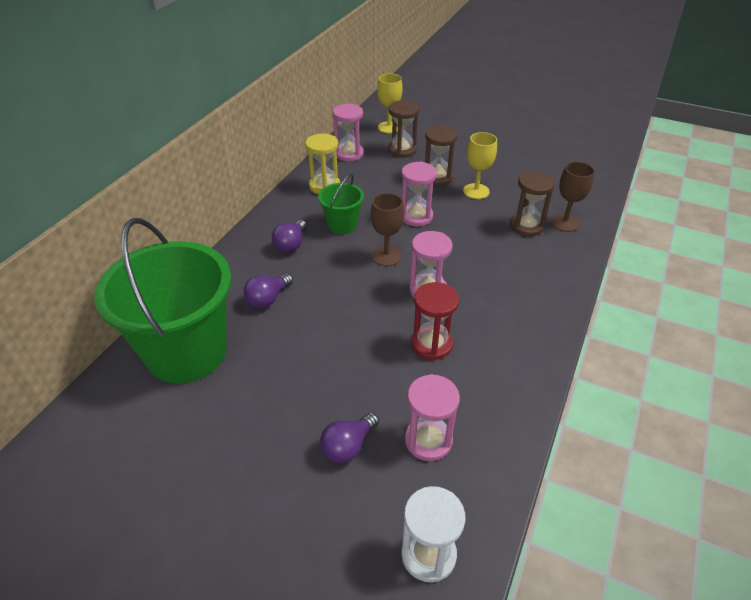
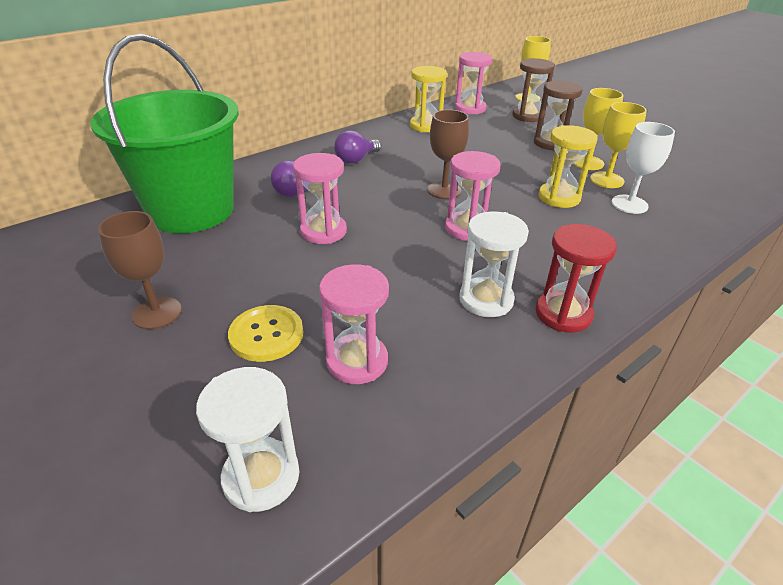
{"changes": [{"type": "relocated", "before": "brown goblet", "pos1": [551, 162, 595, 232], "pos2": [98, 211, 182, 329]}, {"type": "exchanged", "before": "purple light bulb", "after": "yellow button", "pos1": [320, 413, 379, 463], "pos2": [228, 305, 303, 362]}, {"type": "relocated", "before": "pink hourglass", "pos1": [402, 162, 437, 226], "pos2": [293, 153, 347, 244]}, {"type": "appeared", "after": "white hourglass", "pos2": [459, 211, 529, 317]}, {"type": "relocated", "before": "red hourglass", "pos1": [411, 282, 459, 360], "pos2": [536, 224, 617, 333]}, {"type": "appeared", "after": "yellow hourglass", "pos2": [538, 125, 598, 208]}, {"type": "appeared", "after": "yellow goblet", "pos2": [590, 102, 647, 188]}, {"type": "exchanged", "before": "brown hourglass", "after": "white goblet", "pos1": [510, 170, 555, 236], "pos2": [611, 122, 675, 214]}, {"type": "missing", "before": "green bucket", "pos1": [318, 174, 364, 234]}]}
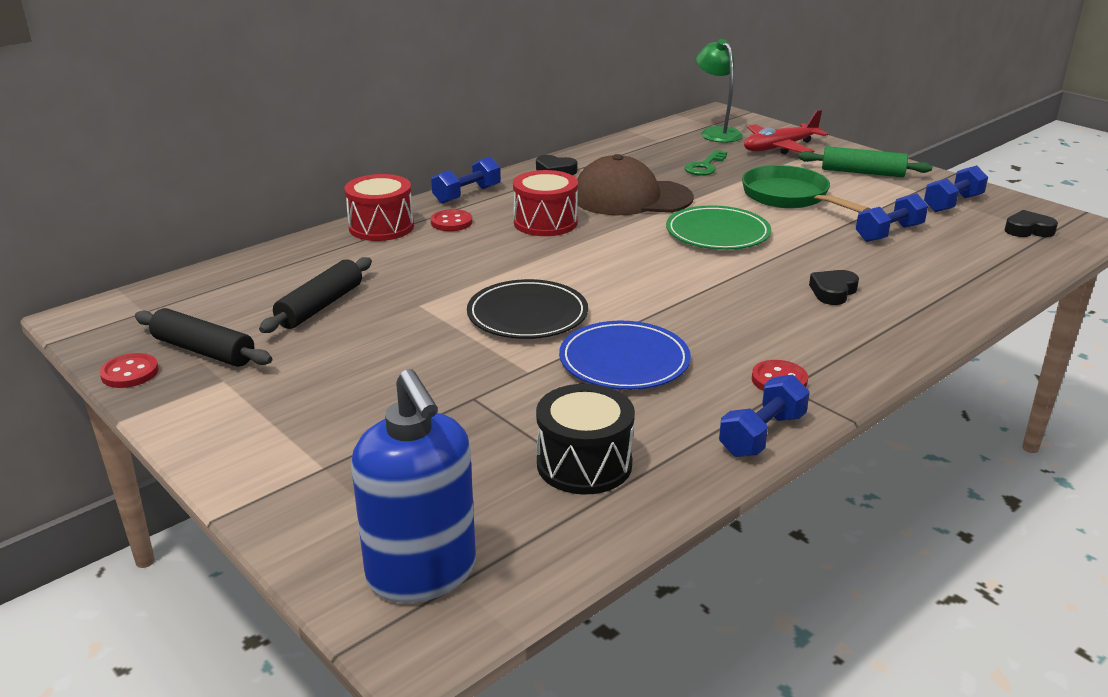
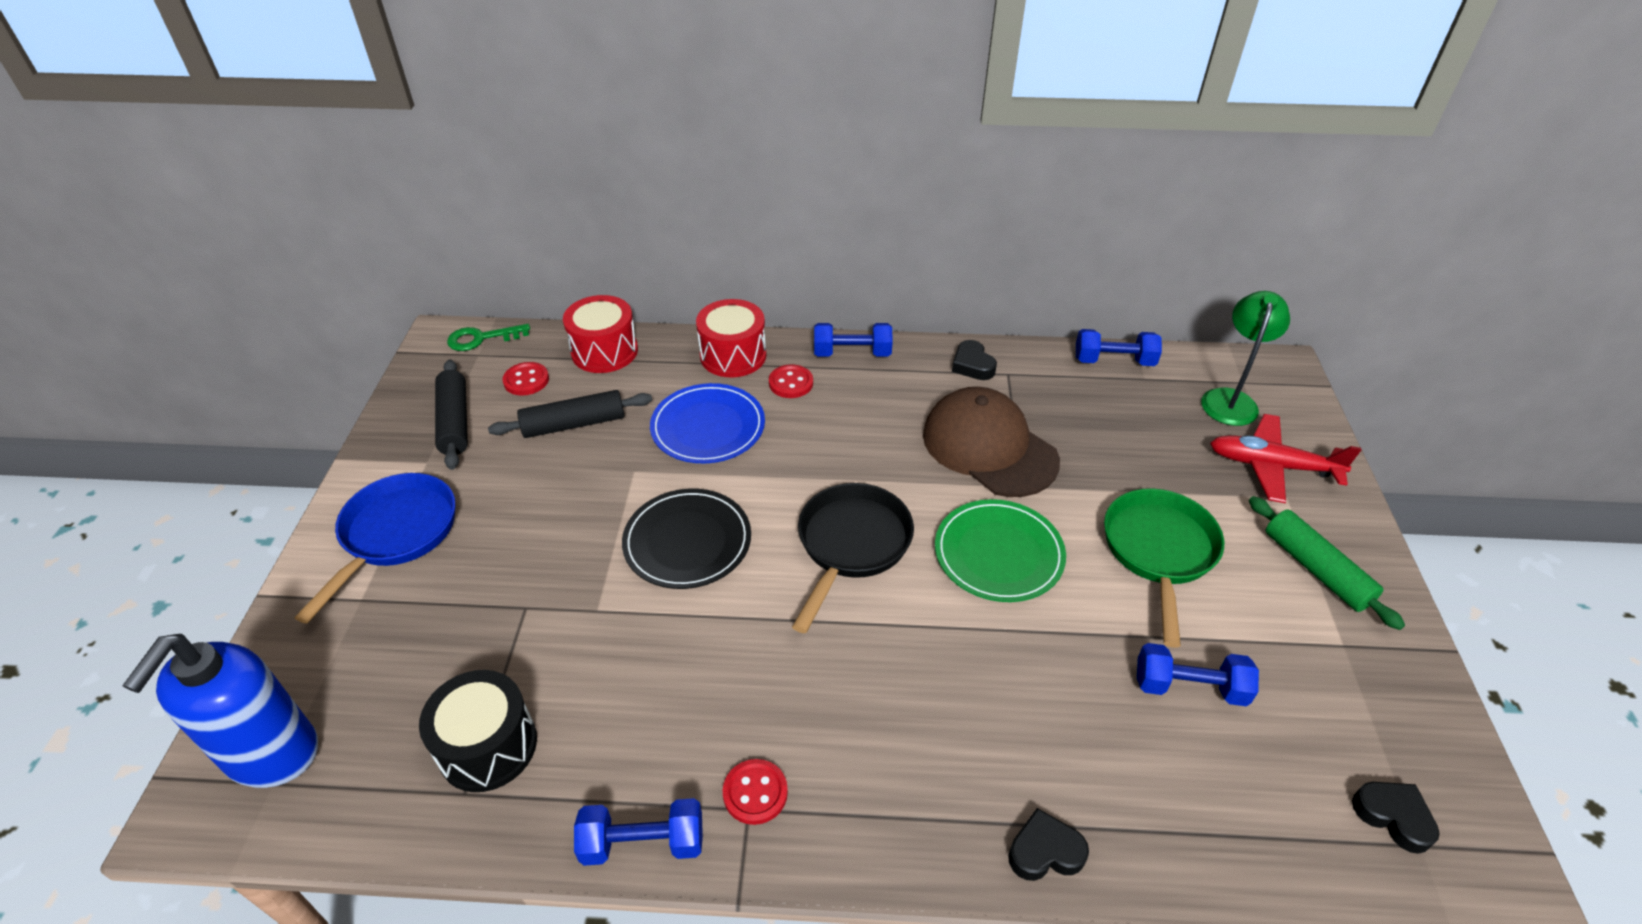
{"changes": [{"type": "appeared", "after": "blue pan", "pos2": [295, 473, 456, 624]}, {"type": "relocated", "before": "green key", "pos1": [685, 150, 727, 176], "pos2": [447, 324, 530, 351]}, {"type": "relocated", "before": "red button", "pos1": [100, 353, 159, 388], "pos2": [502, 362, 549, 396]}, {"type": "relocated", "before": "red drum", "pos1": [513, 170, 578, 236], "pos2": [563, 295, 638, 373]}, {"type": "relocated", "before": "blue plate", "pos1": [559, 321, 691, 390], "pos2": [650, 383, 765, 463]}, {"type": "appeared", "after": "black pan", "pos2": [792, 483, 914, 633]}, {"type": "relocated", "before": "black heart", "pos1": [809, 270, 859, 305], "pos2": [1008, 808, 1089, 881]}, {"type": "relocated", "before": "blue dumbbell", "pos1": [924, 165, 988, 212], "pos2": [1076, 329, 1162, 366]}]}
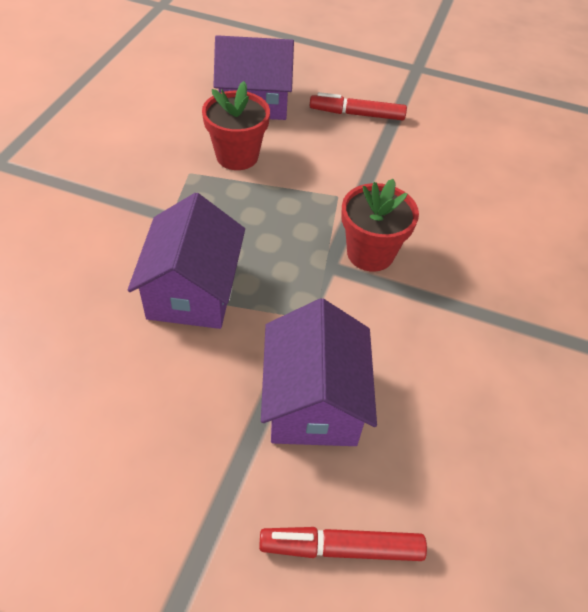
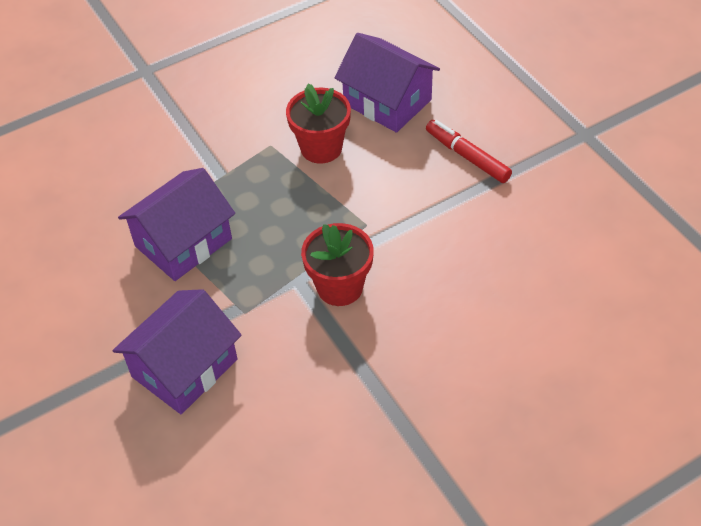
{"changes": [{"type": "missing", "before": "red marker", "pos1": [259, 527, 427, 561]}]}
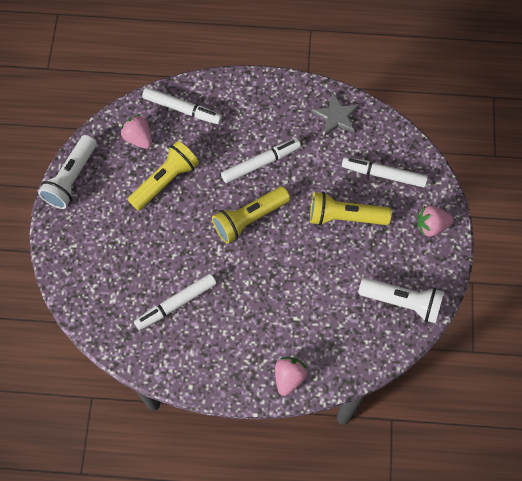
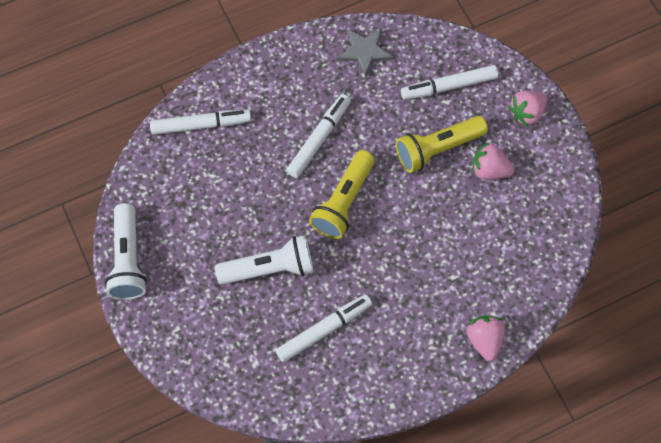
{"changes": [{"type": "relocated", "before": "white flashlight", "pos1": [358, 278, 444, 323], "pos2": [215, 235, 314, 285]}, {"type": "spun", "before": "white marker", "pos1": [134, 274, 217, 330], "pos2": [276, 294, 372, 362], "turn": -150}, {"type": "relocated", "before": "pink strawberry", "pos1": [120, 114, 152, 149], "pos2": [472, 143, 514, 179]}, {"type": "missing", "before": "yellow flashlight", "pos1": [128, 141, 199, 211]}]}
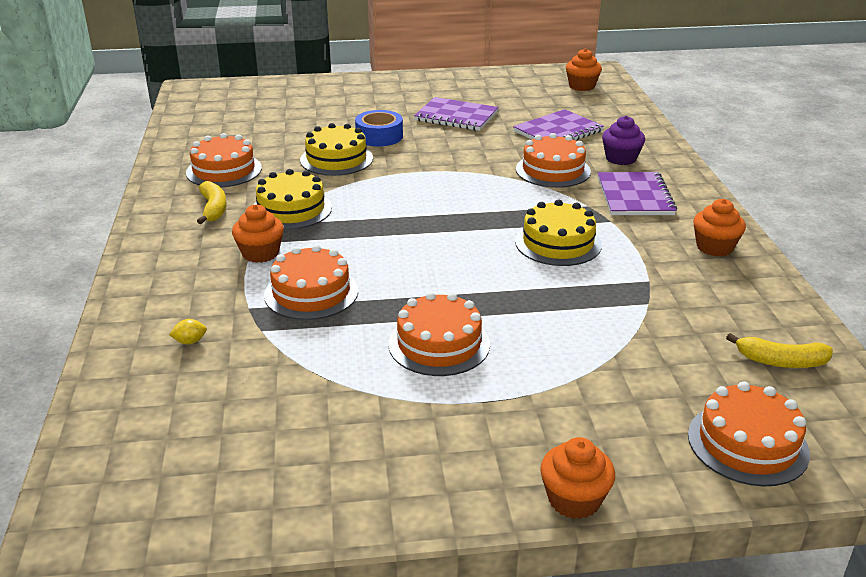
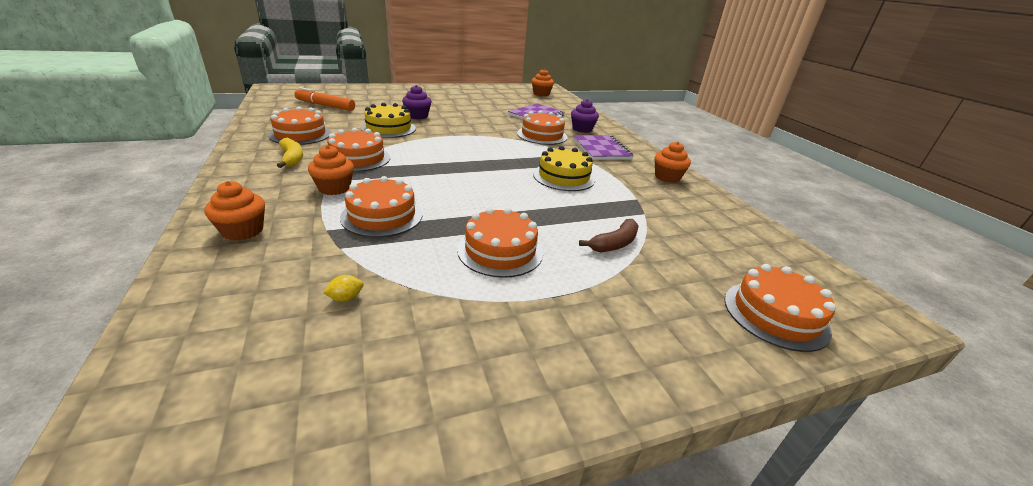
{"changes": [{"type": "relocated", "before": "orange cupcake", "pos1": [540, 437, 615, 519], "pos2": [205, 181, 265, 241]}, {"type": "appeared", "after": "orange marker", "pos2": [294, 87, 355, 111]}, {"type": "relocated", "before": "yellow lemon", "pos1": [169, 319, 207, 344], "pos2": [323, 275, 363, 301]}, {"type": "colour", "before": "yellow cake", "after": "orange cake", "pos1": [254, 169, 332, 230], "pos2": [327, 128, 390, 172]}, {"type": "exchanged", "before": "blue tape", "after": "purple cupcake", "pos1": [355, 110, 403, 147], "pos2": [402, 85, 431, 119]}, {"type": "appeared", "after": "brown banana", "pos2": [579, 219, 639, 252]}, {"type": "missing", "before": "purple notebook", "pos1": [414, 97, 498, 131]}, {"type": "missing", "before": "yellow banana", "pos1": [726, 333, 833, 368]}]}
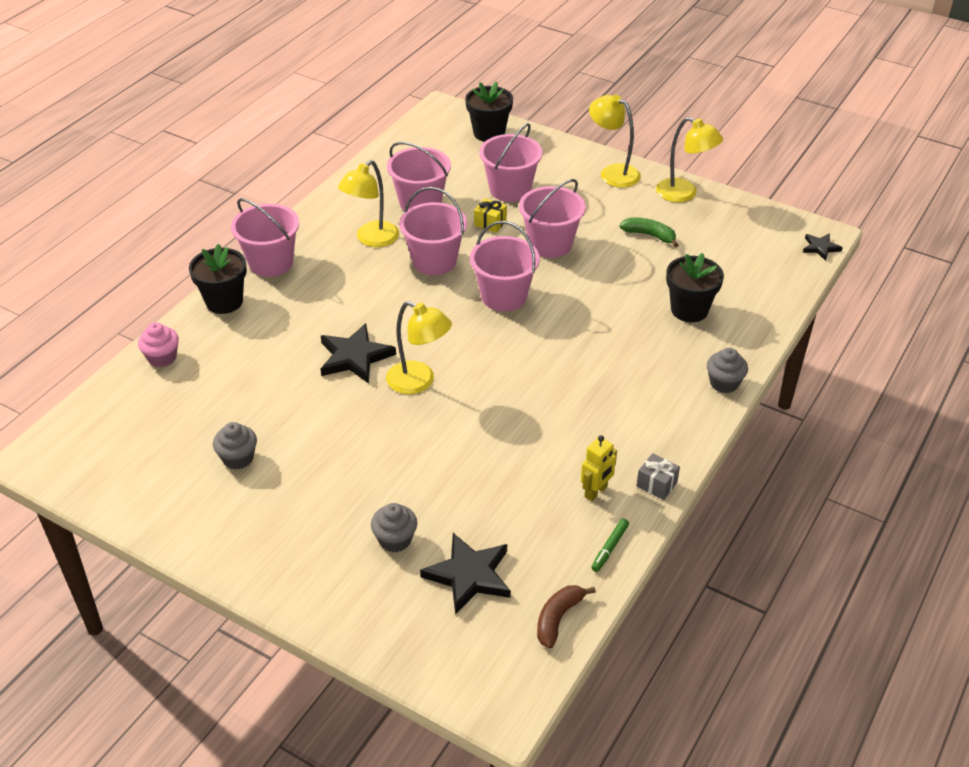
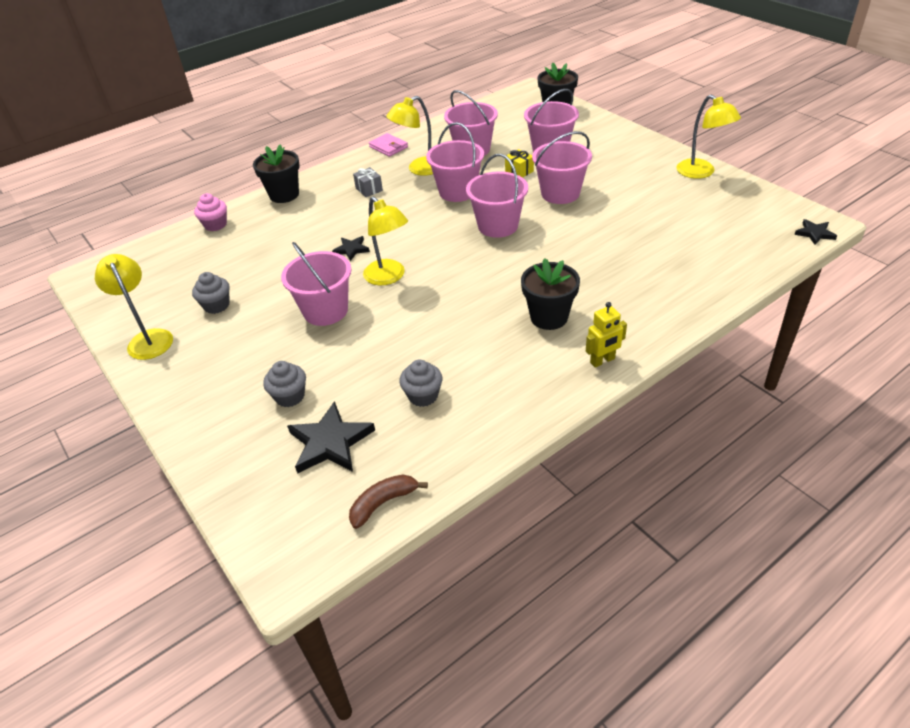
{"changes": [{"type": "relocated", "before": "yellow lamp", "pos1": [589, 95, 641, 188], "pos2": [95, 254, 173, 360]}, {"type": "relocated", "before": "pink bucket", "pos1": [231, 198, 299, 277], "pos2": [281, 242, 351, 326]}, {"type": "size", "before": "black star", "pos1": [321, 323, 396, 384], "pos2": [332, 236, 370, 261], "scale": 0.55}, {"type": "relocated", "before": "grey gift", "pos1": [636, 453, 680, 500], "pos2": [353, 167, 383, 197]}, {"type": "appeared", "after": "pink wallet", "pos2": [369, 133, 408, 157]}, {"type": "relocated", "before": "grey cupcake", "pos1": [707, 348, 748, 393], "pos2": [399, 360, 442, 407]}, {"type": "relocated", "before": "black flower pot", "pos1": [666, 253, 724, 322], "pos2": [521, 258, 580, 330]}, {"type": "relocated", "before": "yellow robot", "pos1": [581, 435, 617, 501], "pos2": [586, 302, 627, 368]}, {"type": "missing", "before": "green marker", "pos1": [591, 518, 629, 572]}, {"type": "missing", "before": "green banana", "pos1": [619, 217, 678, 247]}]}
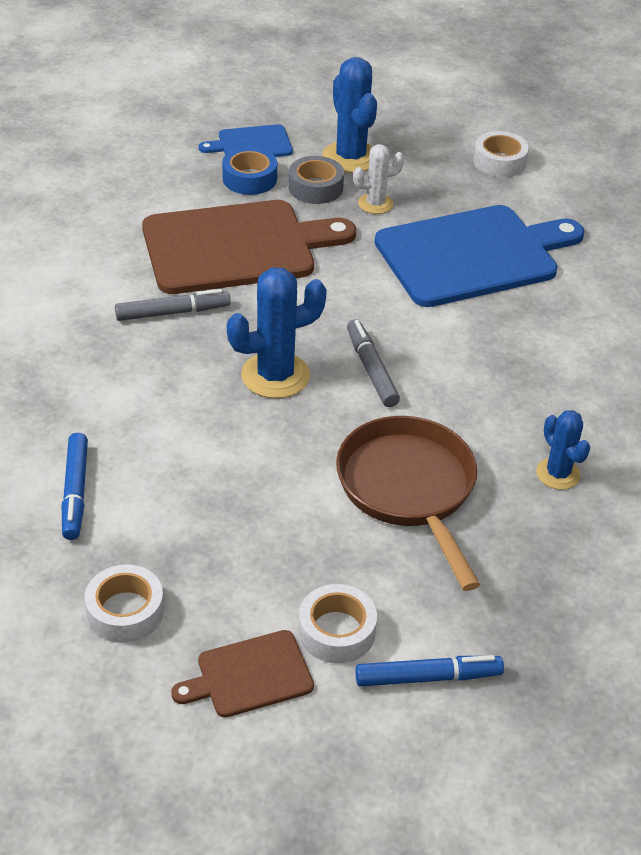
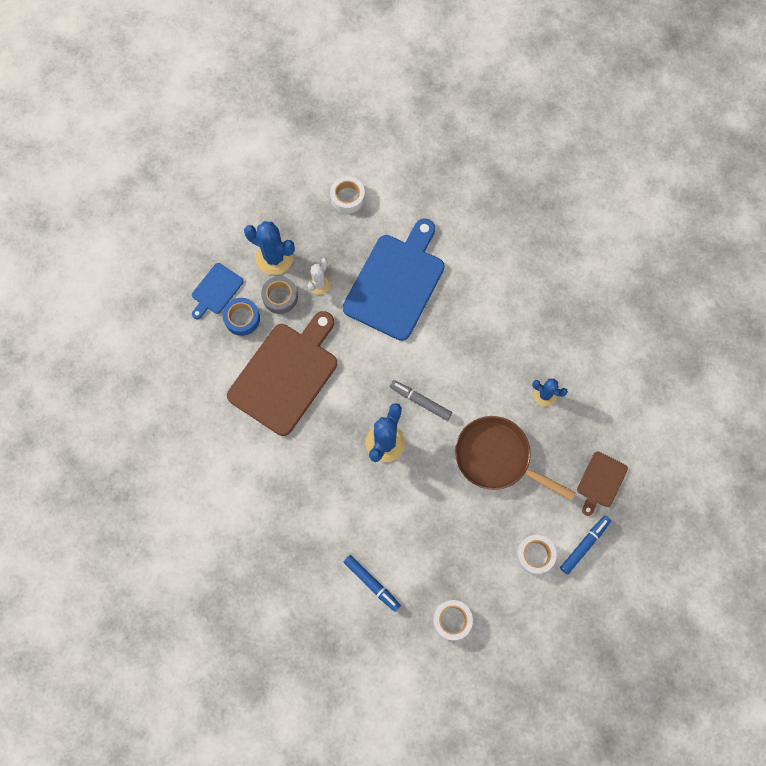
{"changes": [{"type": "relocated", "before": "brown cutting board", "pos1": [171, 630, 314, 718], "pos2": [577, 451, 628, 516]}, {"type": "missing", "before": "grey marker", "pos1": [115, 289, 231, 321]}]}
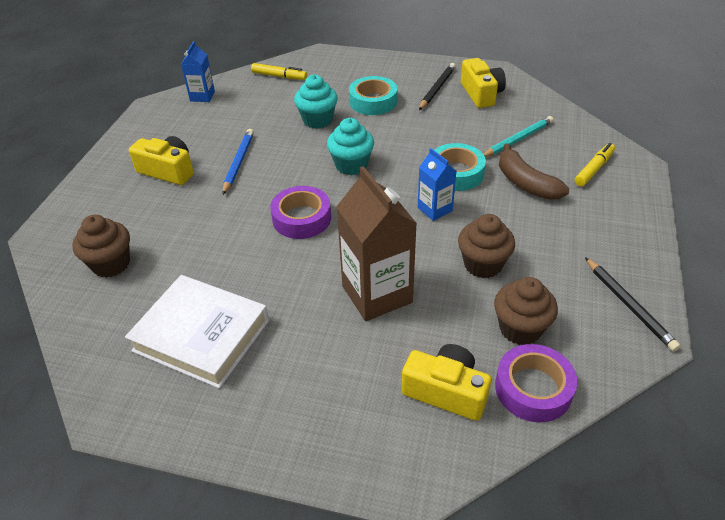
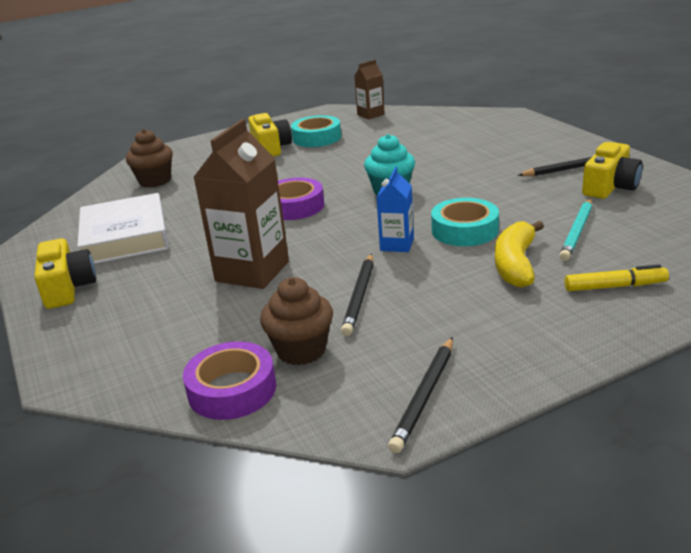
{"changes": [{"type": "relocated", "before": "yellow camera", "pos1": [402, 344, 491, 421], "pos2": [34, 238, 96, 309]}, {"type": "relocated", "before": "turquoise tape", "pos1": [349, 76, 397, 115], "pos2": [291, 115, 341, 147]}, {"type": "exchanged", "before": "brown cupcake", "after": "black pencil", "pos1": [458, 214, 515, 278], "pos2": [341, 254, 373, 336]}, {"type": "colour", "before": "blue carton", "after": "brown carton", "pos1": [181, 41, 215, 102], "pos2": [354, 60, 385, 119]}, {"type": "colour", "before": "brown banana", "after": "yellow banana", "pos1": [499, 143, 569, 200], "pos2": [495, 221, 544, 288]}, {"type": "spun", "before": "turquoise pencil", "pos1": [484, 116, 554, 157], "pos2": [559, 198, 592, 261], "turn": 105}, {"type": "missing", "before": "blue pencil", "pos1": [223, 129, 254, 195]}, {"type": "missing", "before": "yellow marker", "pos1": [251, 63, 307, 80]}, {"type": "missing", "before": "turquoise cupcake", "pos1": [294, 75, 338, 129]}]}
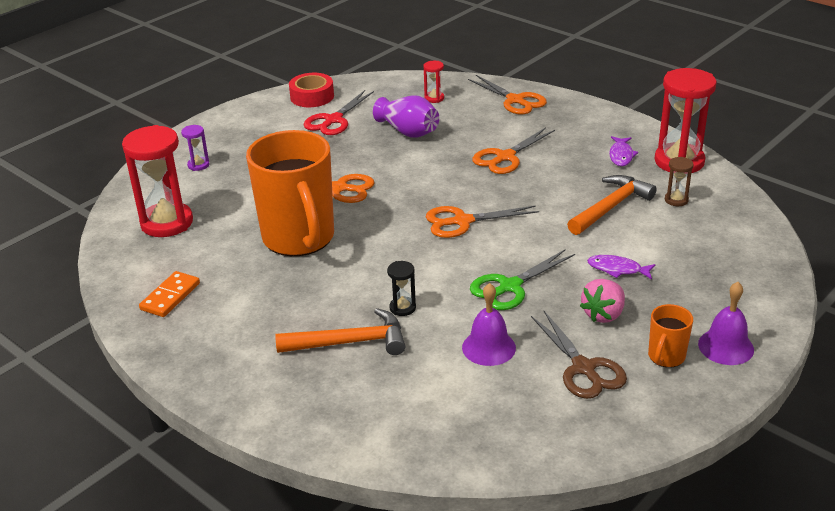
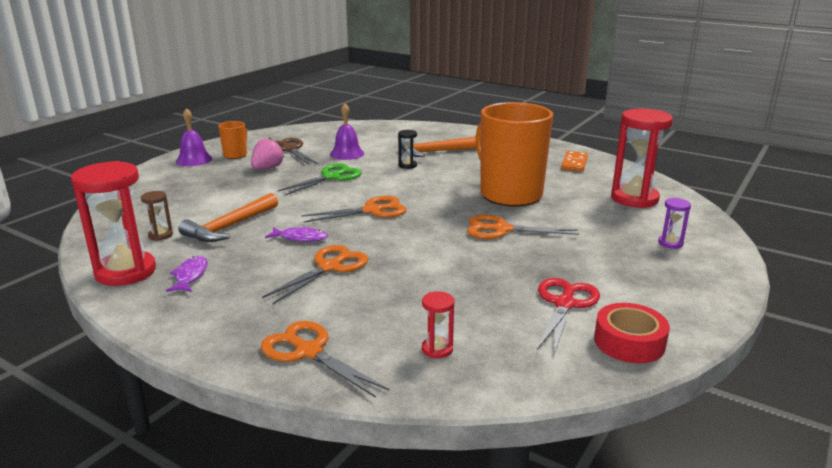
{"changes": [{"type": "relocated", "before": "purple fish", "pos1": [587, 255, 656, 279], "pos2": [265, 227, 328, 242]}, {"type": "missing", "before": "purple vase", "pos1": [373, 96, 439, 138]}]}
